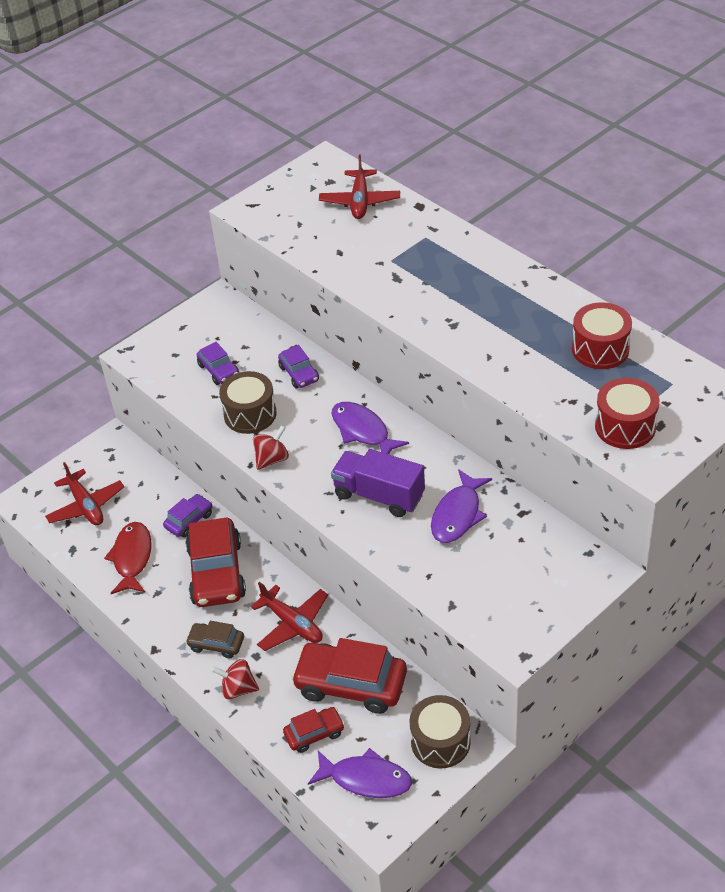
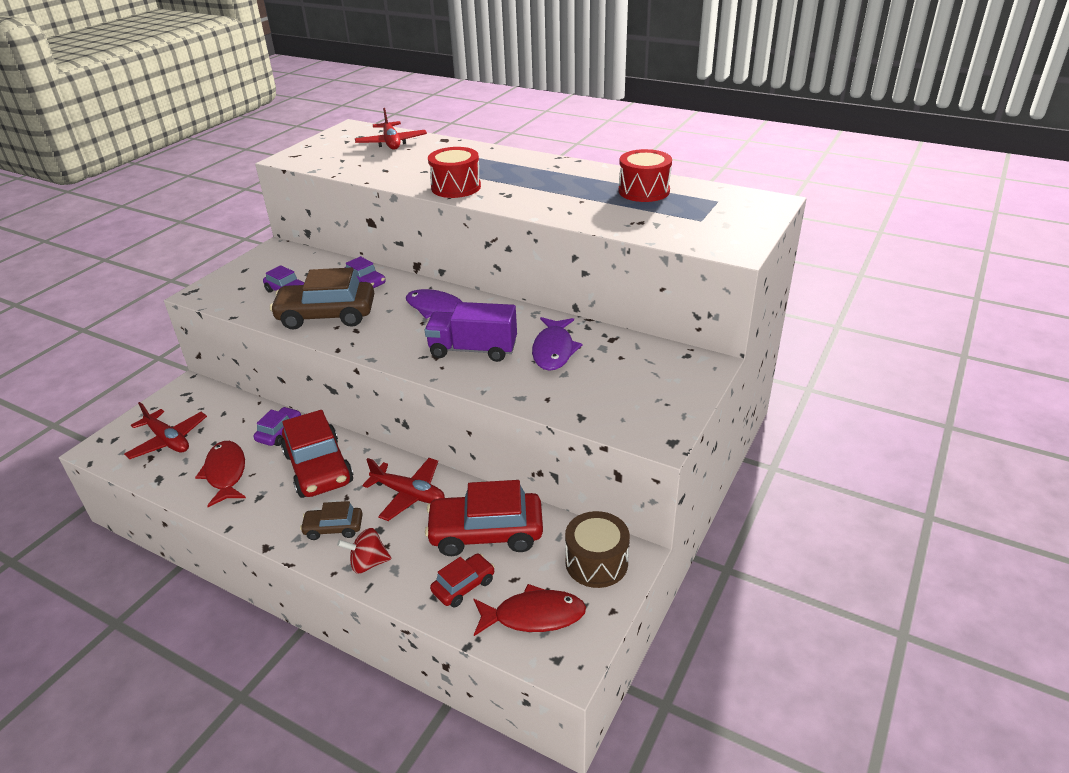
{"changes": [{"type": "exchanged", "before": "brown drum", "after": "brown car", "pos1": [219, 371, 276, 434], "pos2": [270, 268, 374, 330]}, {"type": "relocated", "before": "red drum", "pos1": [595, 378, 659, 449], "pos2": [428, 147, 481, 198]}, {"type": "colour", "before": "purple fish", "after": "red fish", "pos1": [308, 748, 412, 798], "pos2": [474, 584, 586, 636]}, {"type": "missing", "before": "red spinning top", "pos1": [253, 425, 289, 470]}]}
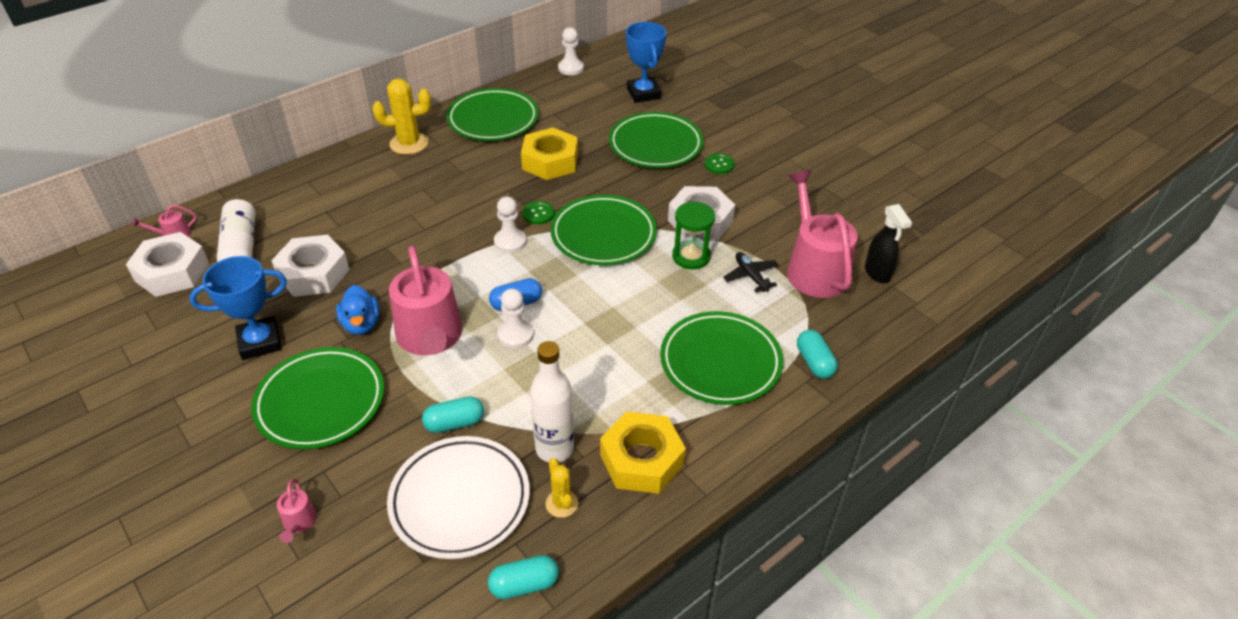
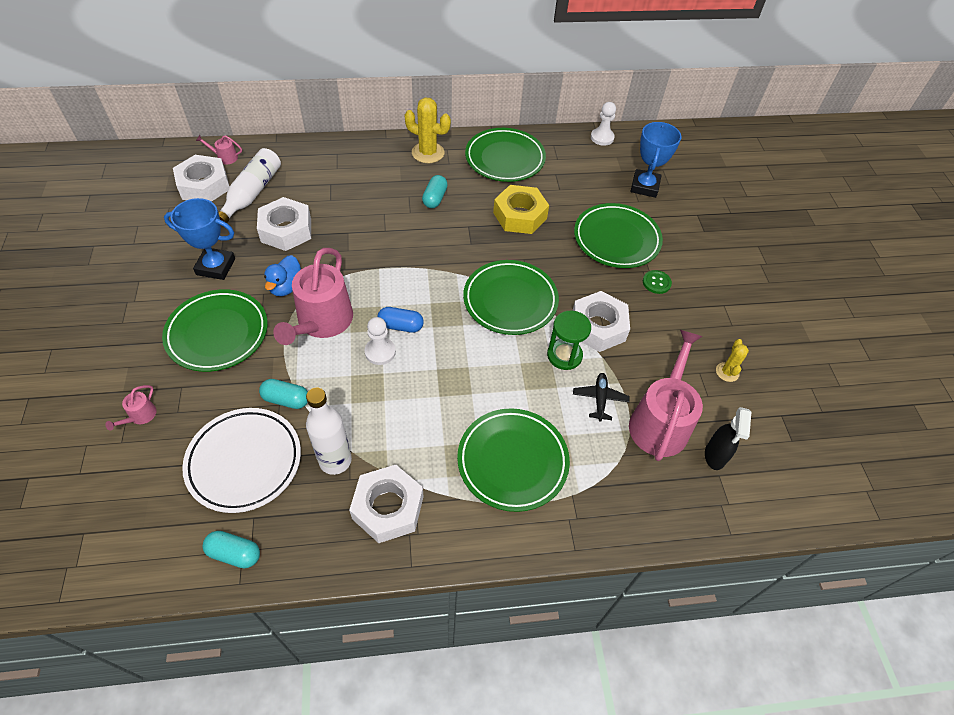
{"changes": [{"type": "colour", "before": "yellow nut", "after": "white nut", "pos1": [600, 412, 686, 494], "pos2": [349, 465, 423, 543]}, {"type": "relocated", "before": "turquoise capsule", "pos1": [797, 330, 838, 379], "pos2": [422, 175, 448, 208]}, {"type": "relocated", "before": "yellow cactus", "pos1": [546, 458, 578, 518], "pos2": [716, 339, 749, 382]}, {"type": "missing", "before": "white pawn", "pos1": [494, 197, 527, 253]}, {"type": "missing", "before": "green button", "pos1": [523, 201, 555, 224]}]}
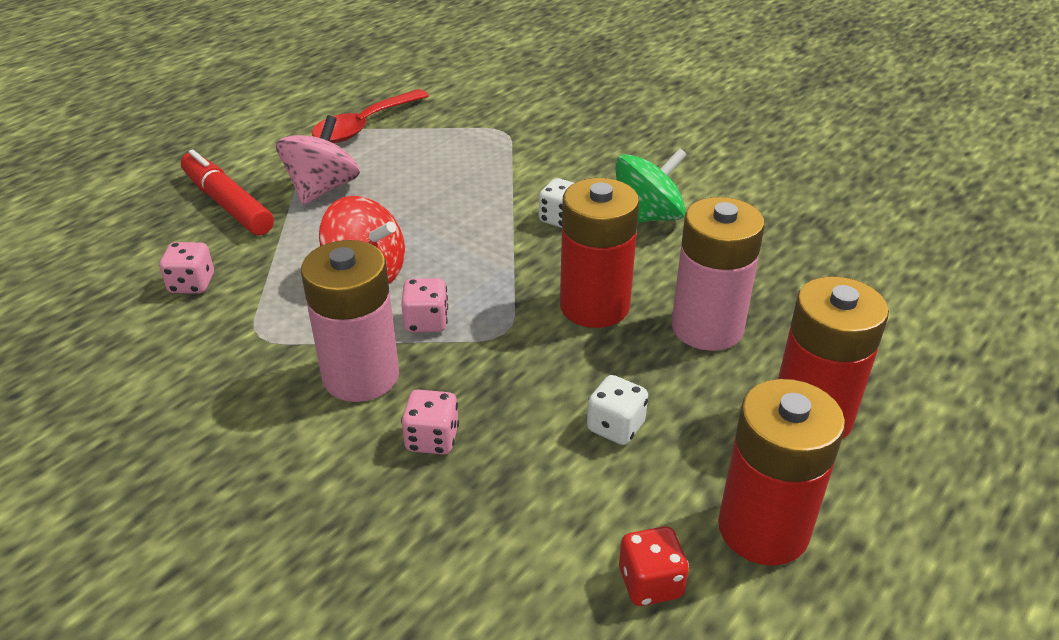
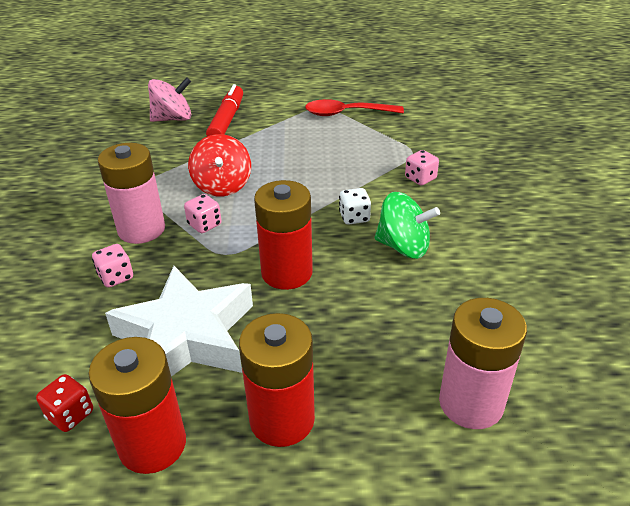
{"changes": [{"type": "exchanged", "before": "white dice", "after": "white star", "pos1": [587, 375, 648, 445], "pos2": [105, 266, 253, 377]}, {"type": "relocated", "before": "pink spinning top", "pos1": [276, 115, 360, 205], "pos2": [148, 77, 191, 122]}, {"type": "relocated", "before": "pink dice", "pos1": [159, 242, 214, 294], "pos2": [405, 150, 439, 185]}, {"type": "relocated", "before": "pink battery", "pos1": [671, 197, 765, 351], "pos2": [439, 298, 527, 429]}]}
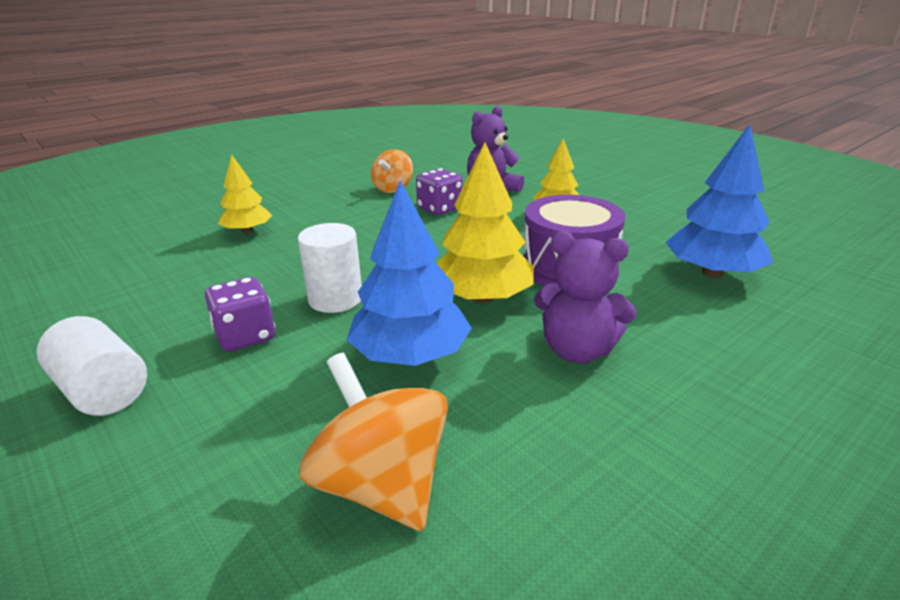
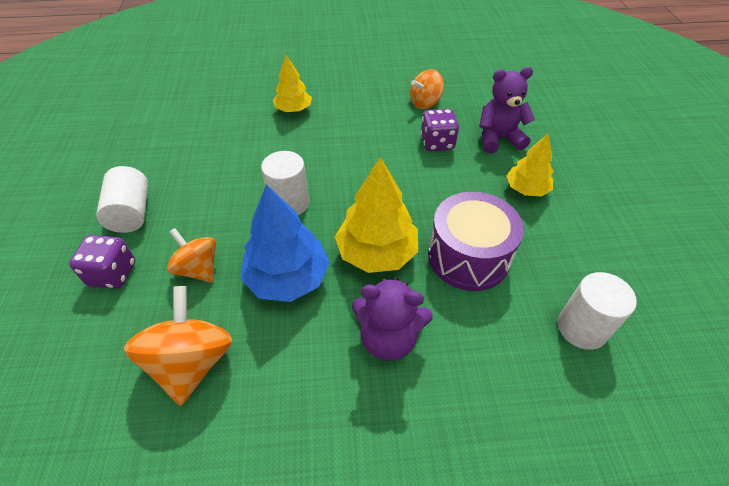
{"changes": [{"type": "relocated", "before": "purple dice", "pos1": [205, 277, 275, 352], "pos2": [69, 235, 135, 289]}, {"type": "appeared", "after": "orange spinning top", "pos2": [167, 228, 216, 283]}, {"type": "spun", "before": "purple teddy bear", "pos1": [534, 231, 637, 363], "pos2": [352, 277, 433, 361], "turn": -45}, {"type": "exchanged", "before": "blue tree", "after": "white cylinder", "pos1": [665, 124, 773, 278], "pos2": [558, 272, 637, 350]}]}
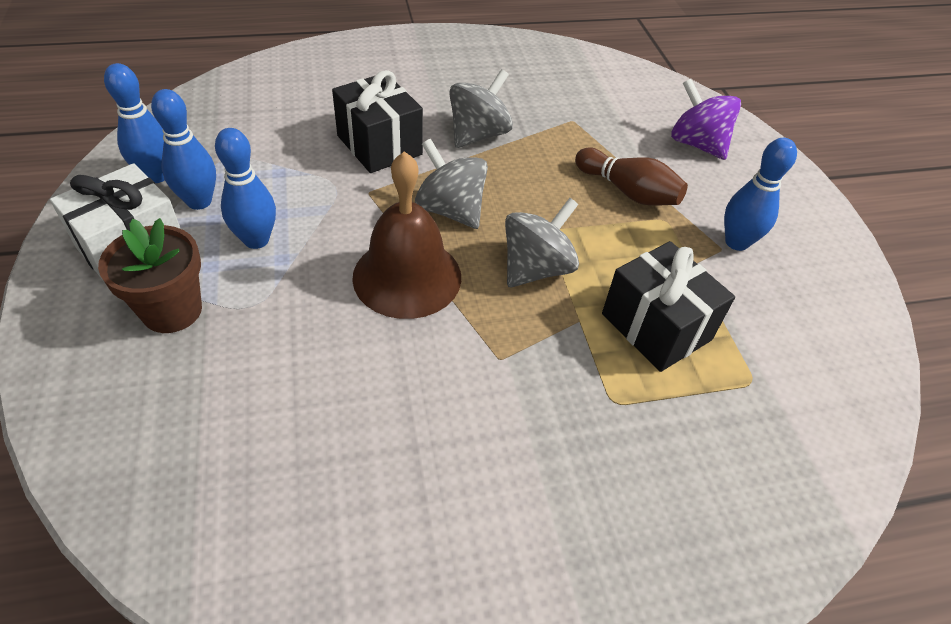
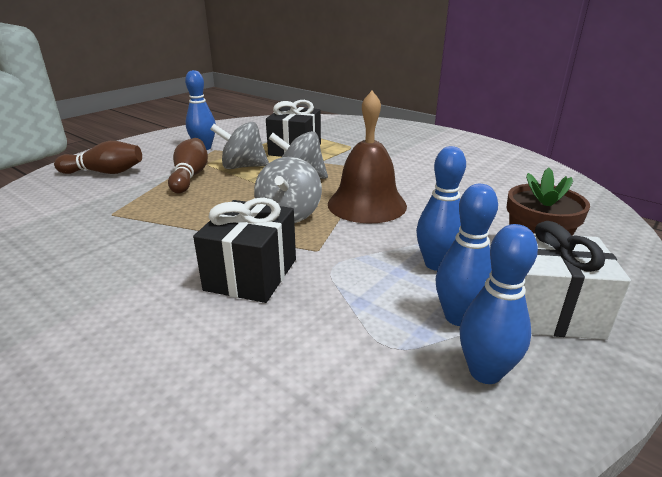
{"changes": [{"type": "exchanged", "before": "purple spinning top", "after": "brown bowling pin", "pos1": [671, 79, 741, 160], "pos2": [54, 141, 142, 174]}, {"type": "relocated", "before": "grey spinning top", "pos1": [449, 69, 513, 148], "pos2": [210, 122, 269, 169]}]}
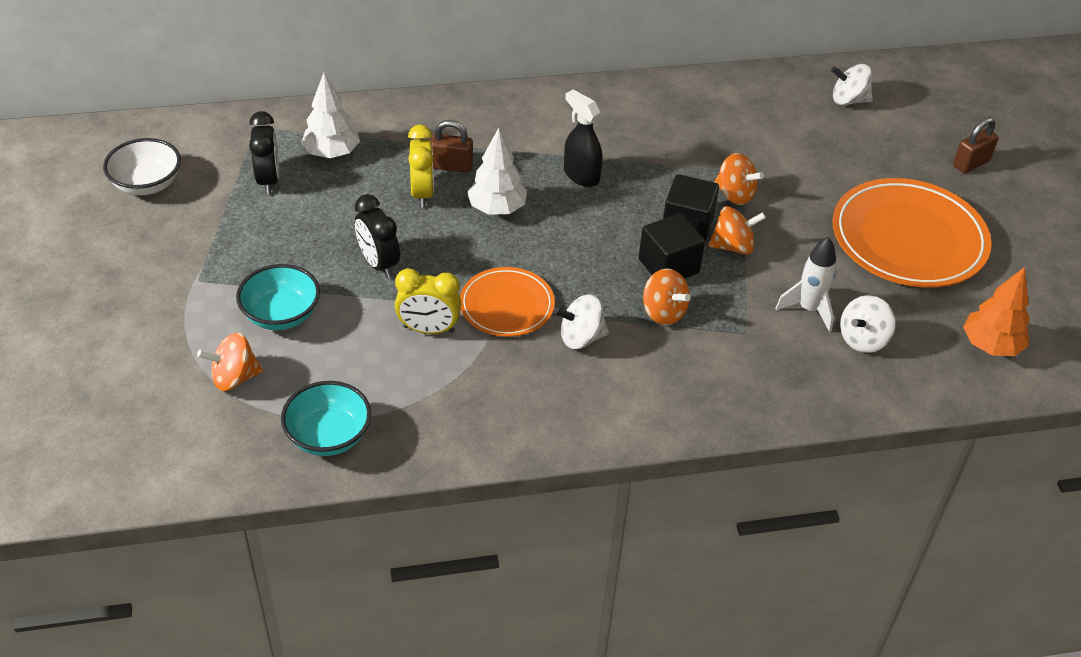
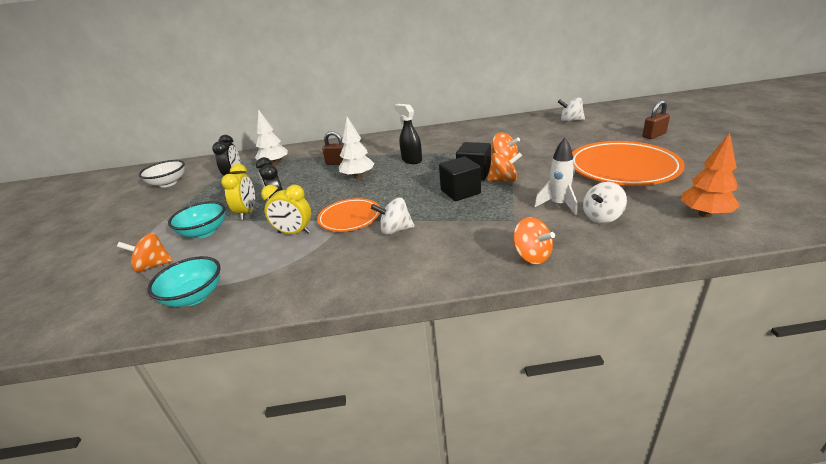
{"changes": [{"type": "relocated", "before": "yellow clock", "pos1": [408, 125, 434, 208], "pos2": [221, 164, 255, 220]}, {"type": "relocated", "before": "orange spinning top", "pos1": [643, 268, 691, 325], "pos2": [513, 217, 555, 264]}]}
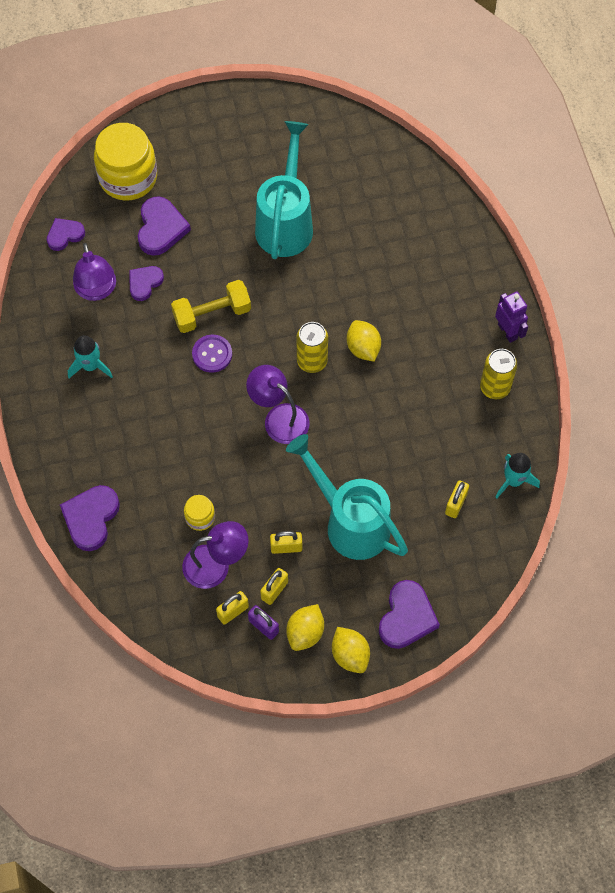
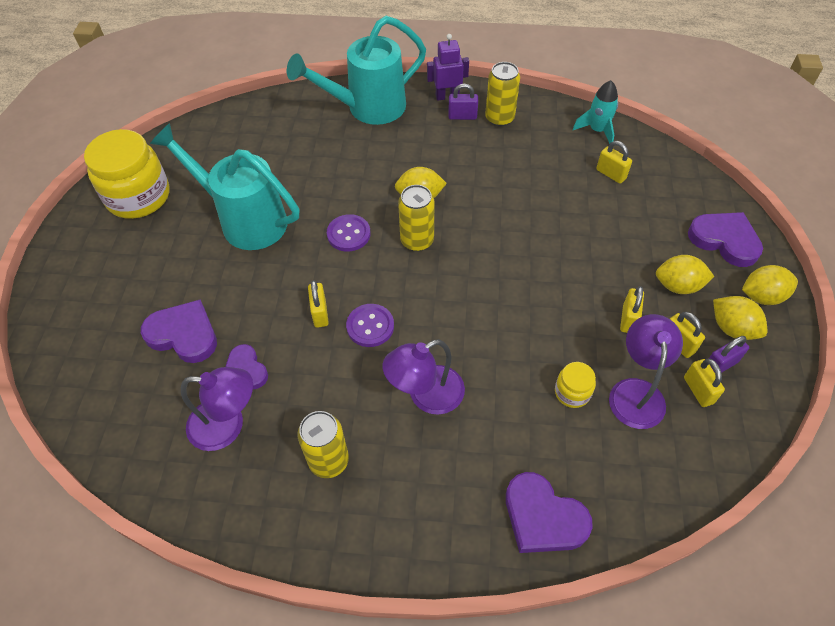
{"changes": [{"type": "relocated", "before": "yellow jar", "pos1": [94, 123, 157, 201], "pos2": [84, 129, 169, 219]}, {"type": "relocated", "before": "turquoise watering can", "pos1": [286, 434, 408, 560], "pos2": [287, 16, 426, 125]}, {"type": "exchanged", "before": "turquoise rocket", "after": "yellow can", "pos1": [68, 335, 113, 378], "pos2": [298, 411, 349, 478]}, {"type": "exchanged", "before": "yellow dumbbell", "after": "yellow padlock", "pos1": [171, 280, 251, 333], "pos2": [308, 280, 329, 328]}, {"type": "appeared", "after": "purple button", "pos2": [327, 214, 371, 252]}, {"type": "relocated", "before": "purple lamp", "pos1": [246, 365, 309, 444], "pos2": [382, 339, 465, 415]}, {"type": "appeared", "after": "purple padlock", "pos2": [448, 84, 478, 120]}, {"type": "appeared", "after": "yellow lemon", "pos2": [656, 255, 714, 294]}, {"type": "missing", "before": "purple heart", "pos1": [47, 218, 85, 251]}]}
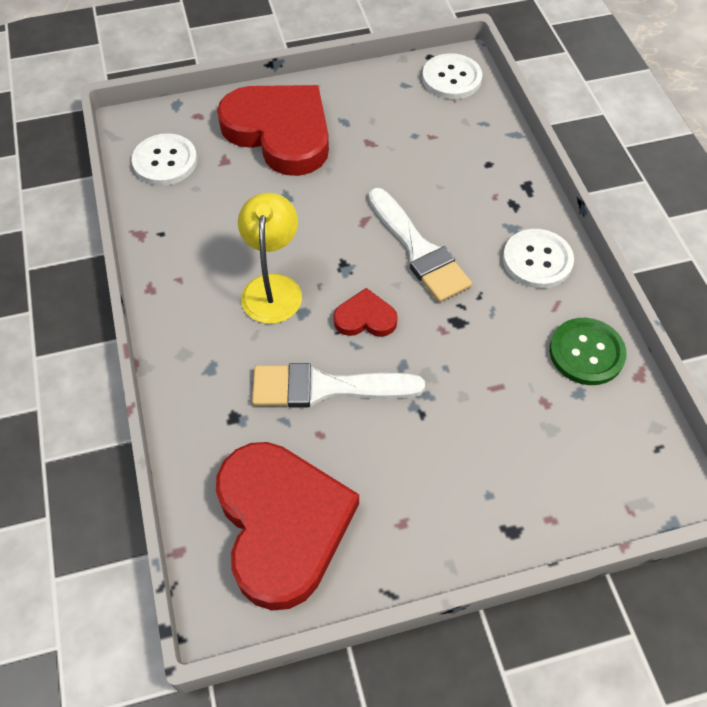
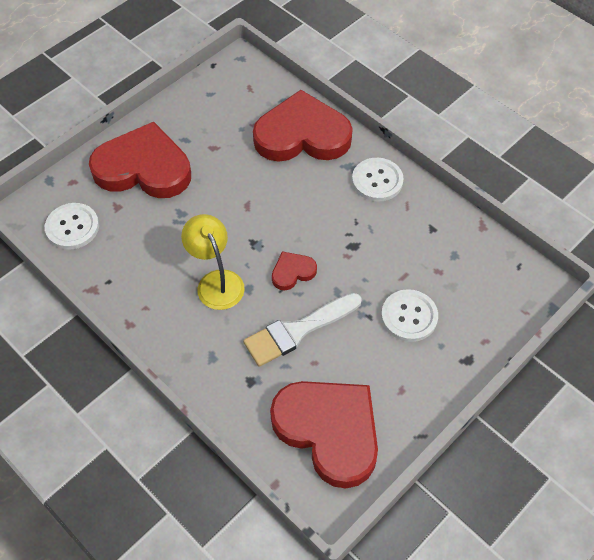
{"changes": [{"type": "appeared", "after": "red heart", "pos2": [253, 90, 353, 162]}, {"type": "relocated", "before": "white button", "pos1": [422, 53, 482, 99], "pos2": [381, 289, 438, 342]}, {"type": "missing", "before": "white brush", "pos1": [368, 188, 472, 302]}, {"type": "missing", "before": "green button", "pos1": [549, 318, 626, 385]}]}
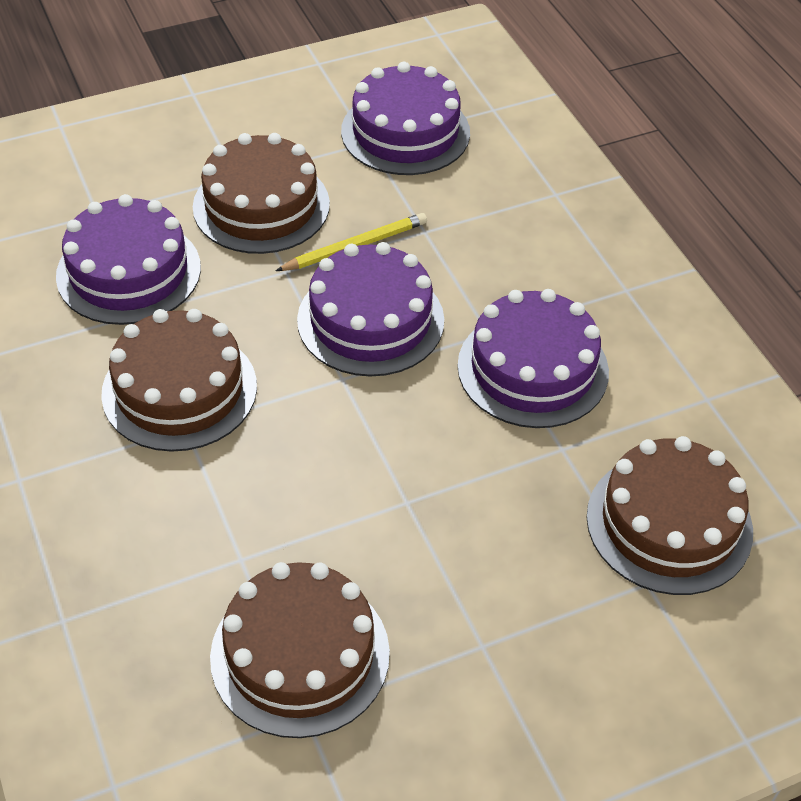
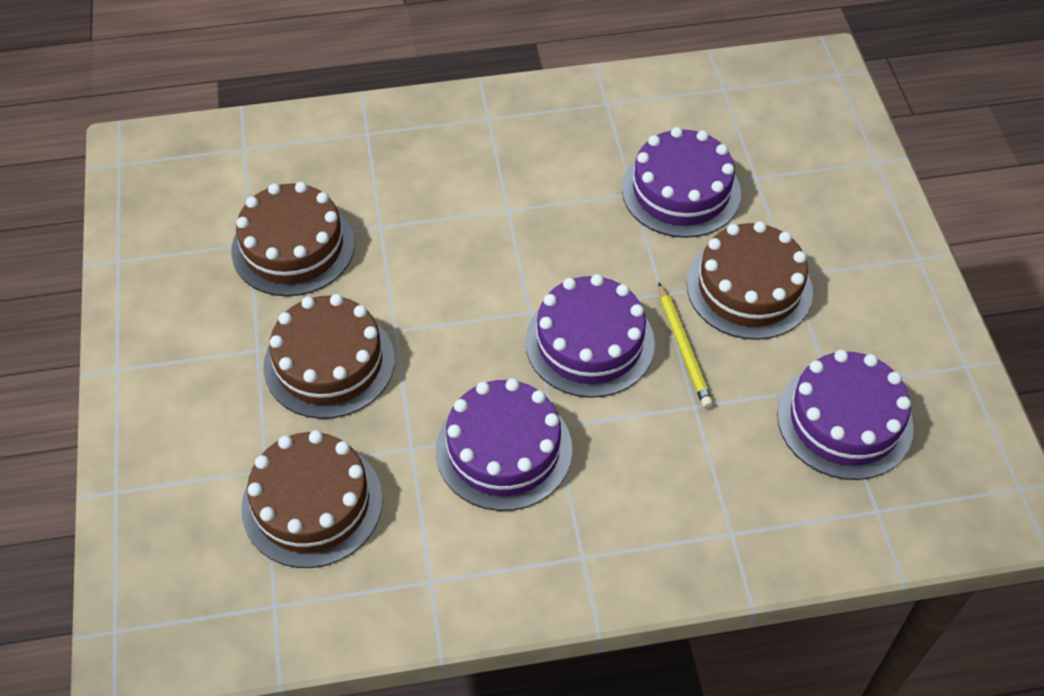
{"changes": [{"type": "relocated", "before": "brown cake", "pos1": [101, 309, 257, 452], "pos2": [263, 294, 395, 419]}]}
